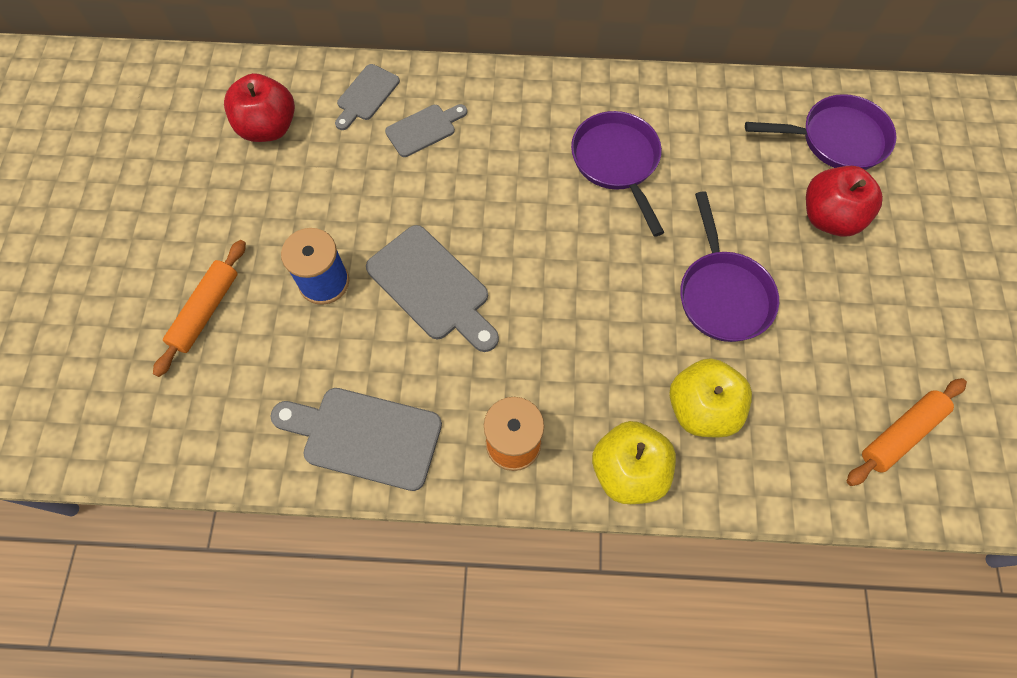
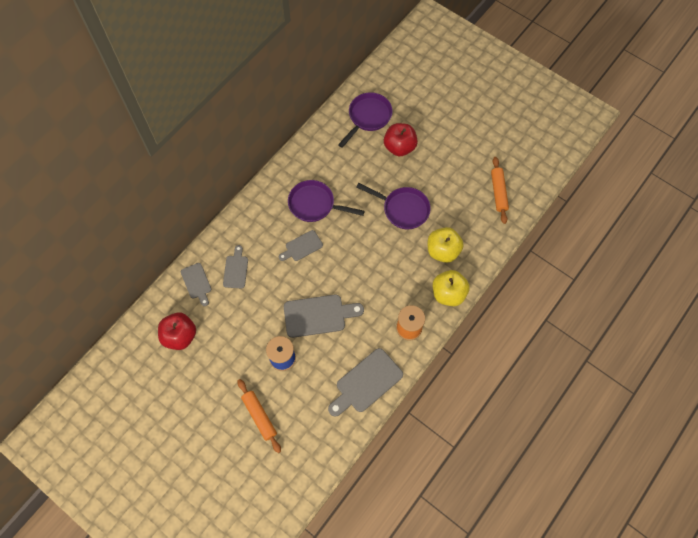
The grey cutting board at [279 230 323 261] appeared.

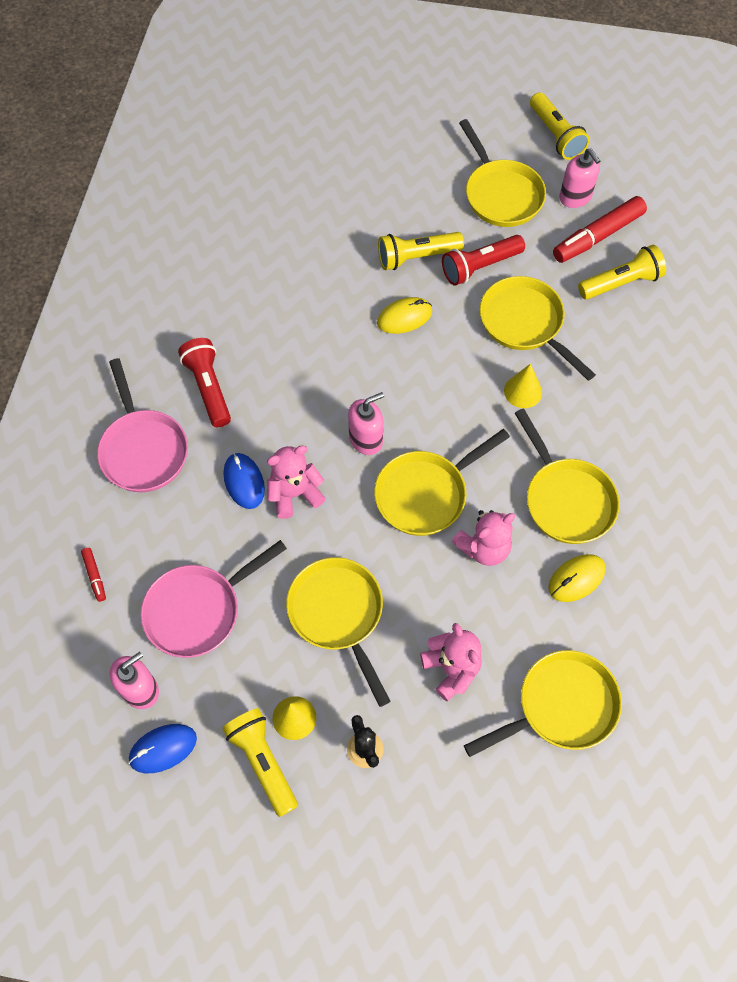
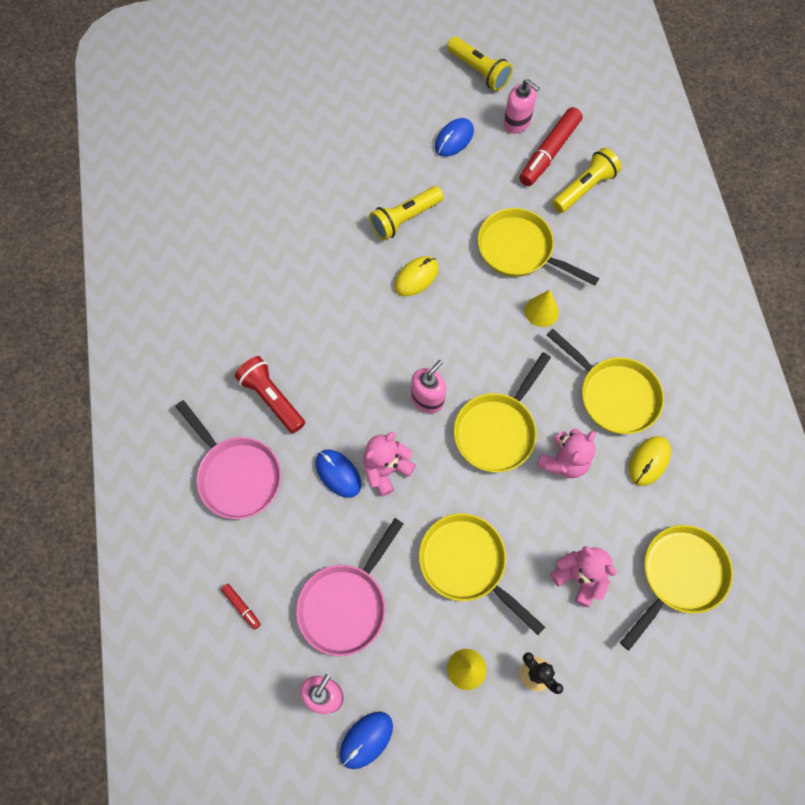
The yellow flashlight at [222 708 298 817] disappeared.
The red flashlight at [442 235 525 286] disappeared.
The yellow pan at [459 119 546 227] was replaced by the blue mouse at [435 118 474 157].

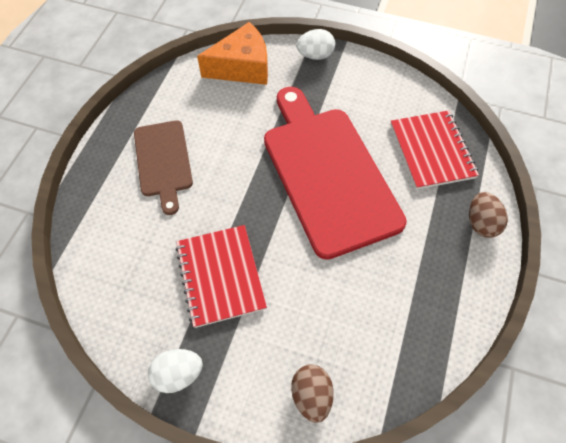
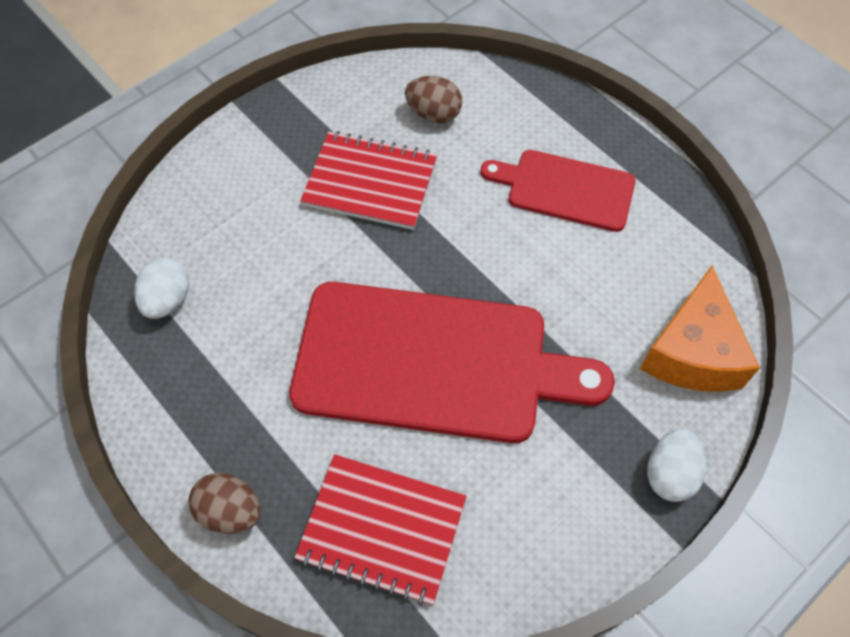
The brown cutting board at [134 120 193 215] became the red cutting board at [480 150 636 232].
The white egg moved from [148 349 203 393] to [134 257 189 319].
The brown egg moved from [291 364 334 423] to [405 76 462 123].

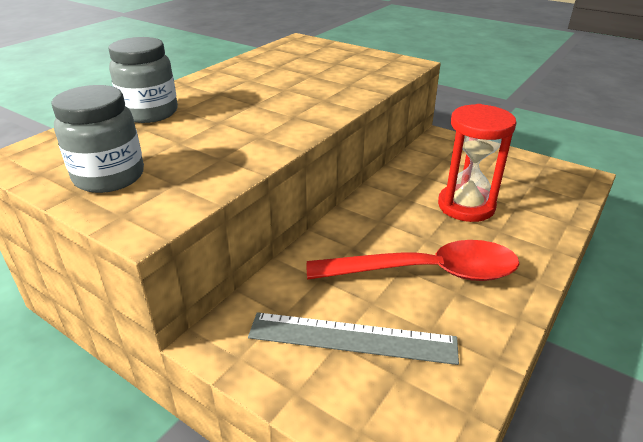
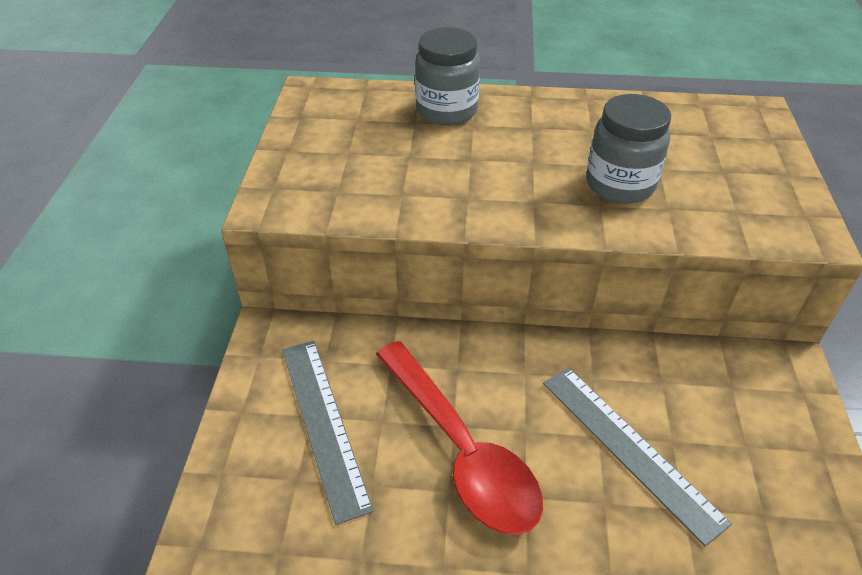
The grey jar moved from [51 85 144 193] to [586 94 671 204].
The red hourglass at [438 104 516 222] was replaced by the grey ruler at [543 367 732 546].

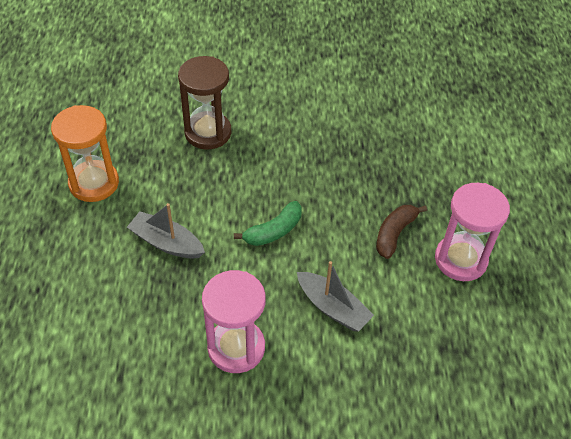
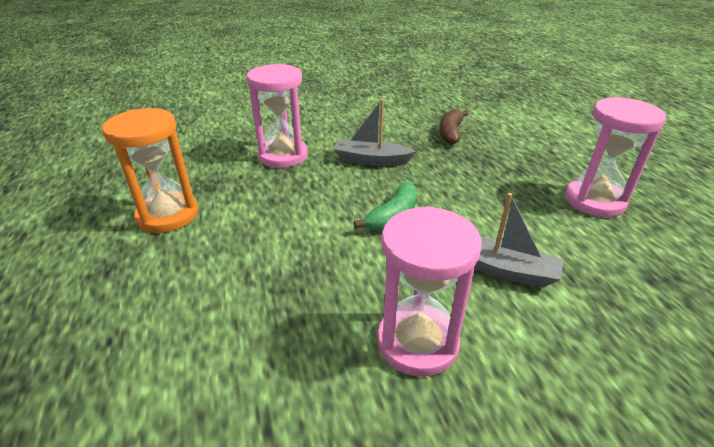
The grey boat moved from [127 203 205 259] to [334 99 416 166].
The brown hourglass at [178 56 231 149] became the pink hourglass at [246 64 308 168].
The brown banana moved from [376 205 427 259] to [439 109 469 145].

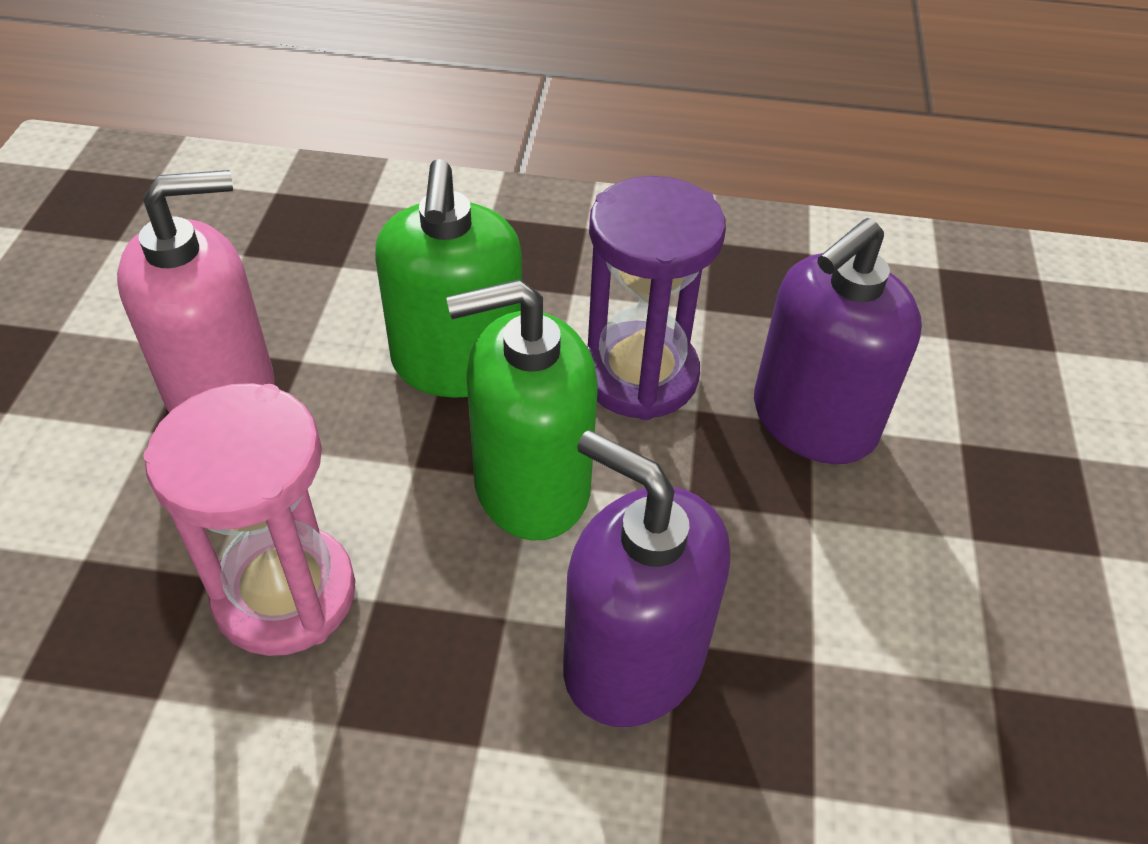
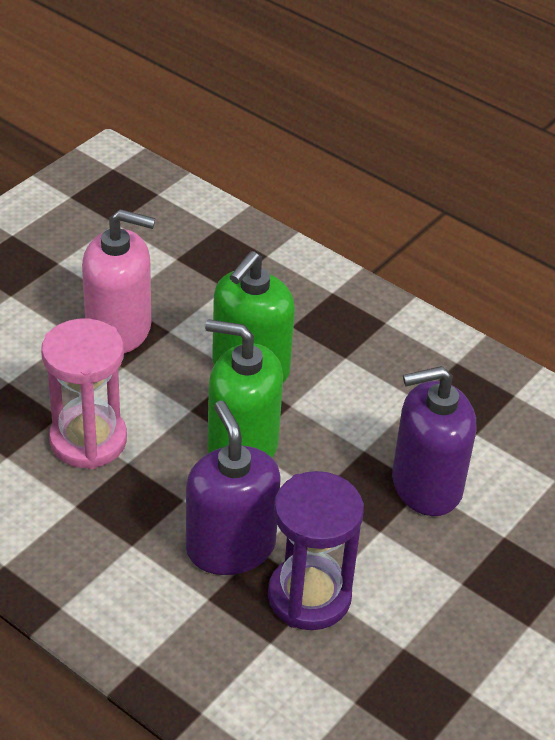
The purple hourglass moved from [587 176 726 420] to [268 471 364 630].

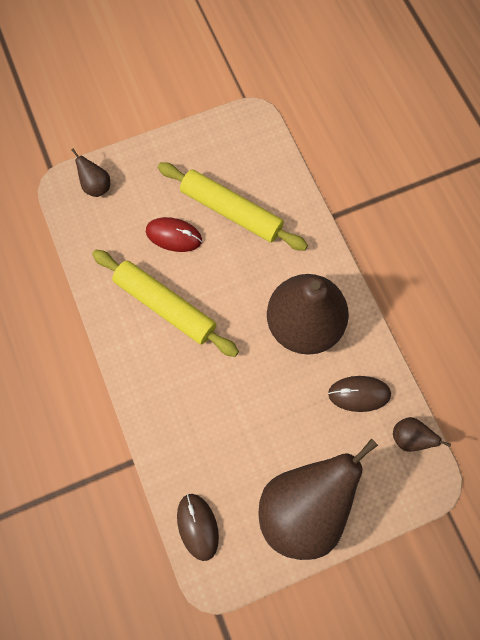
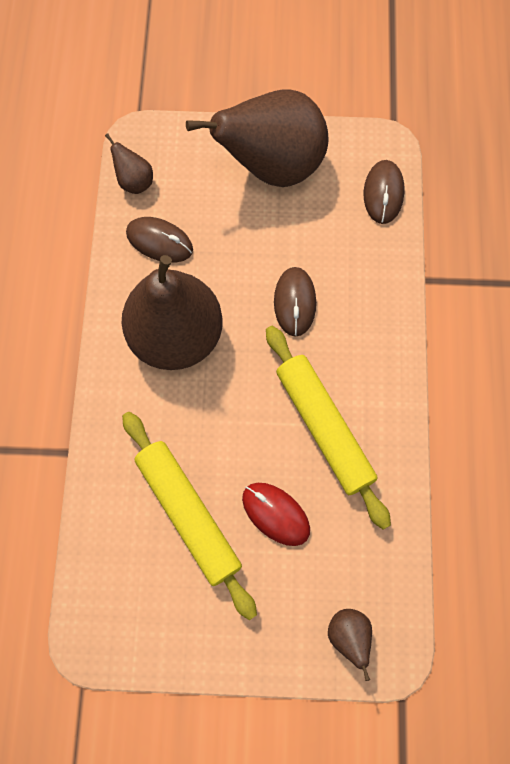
The brown mouse at [274 267 316 337] appeared.

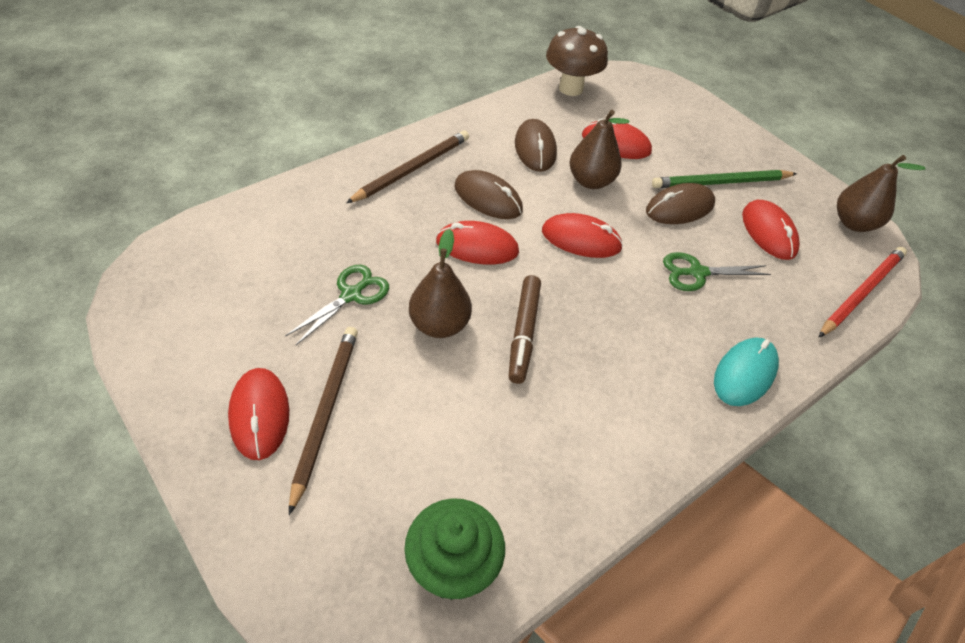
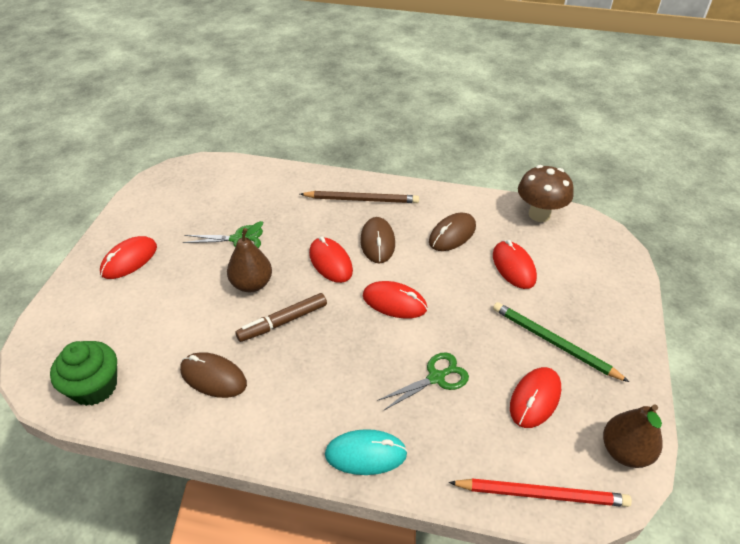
The brown pencil at [289 327 358 515] disappeared.
The red mouse at [542 213 623 258] turned 45 degrees counterclockwise.
The brown pear at [569 110 630 189] disappeared.
The brown mouse moved from [646 183 715 224] to [180 352 247 398].
The green scissors at [663 252 771 291] turned 105 degrees clockwise.

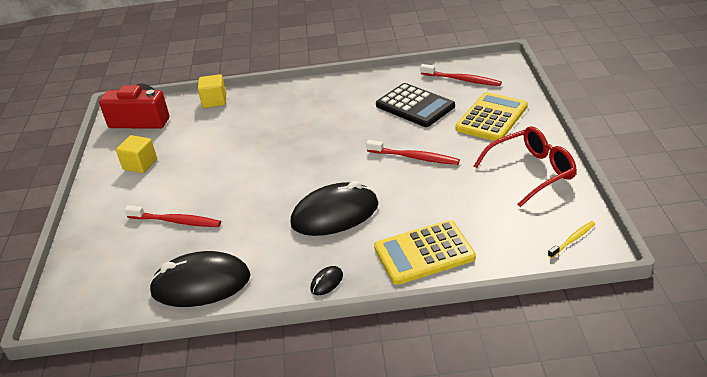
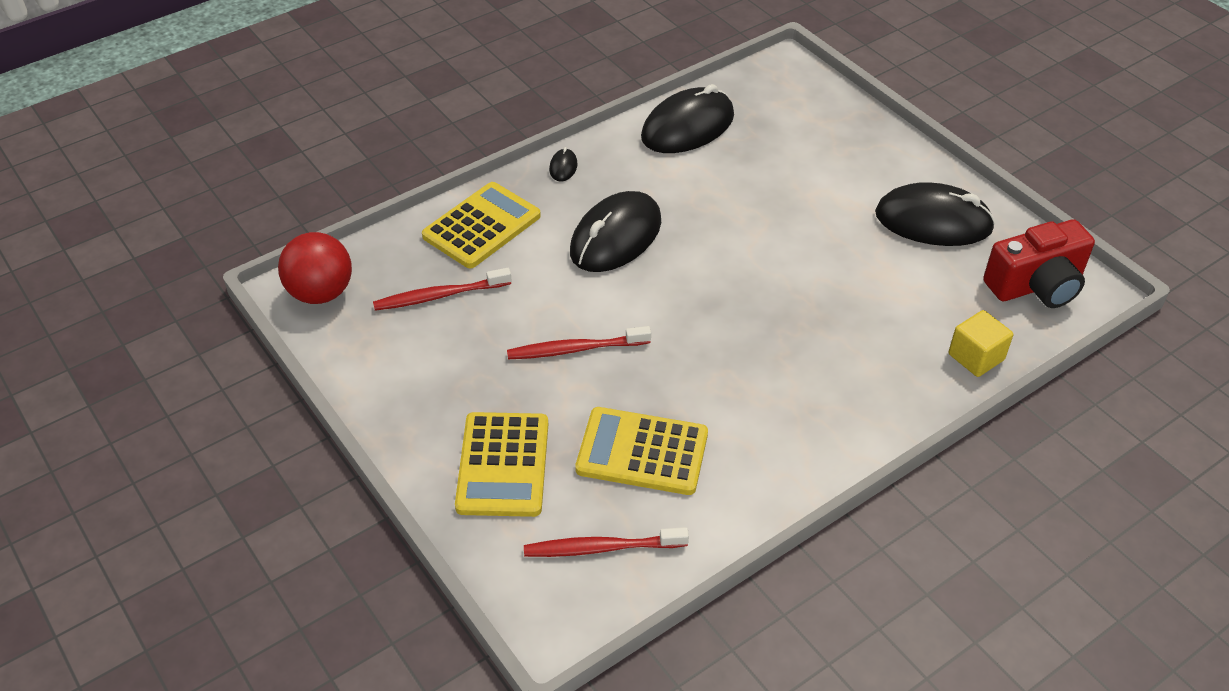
The yellow cube at [116 135 157 173] was replaced by the black mouse at [875 182 995 246].
The red toothbrush moved from [125 205 221 227] to [373 268 512 311].
The black calculator at [376 83 455 127] became the yellow calculator at [575 407 708 495].
The red glasses at [474 126 577 207] disappeared.
The yellow toothbrush at [548 221 595 258] was replaced by the red ball at [278 232 352 304].

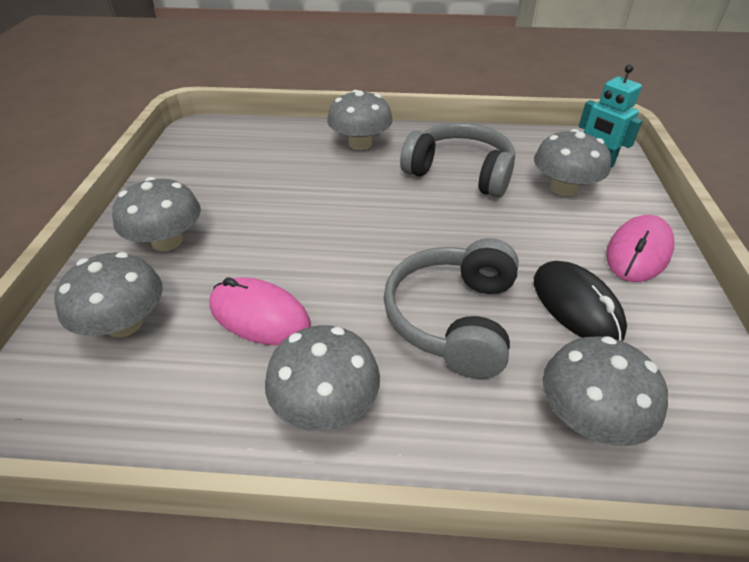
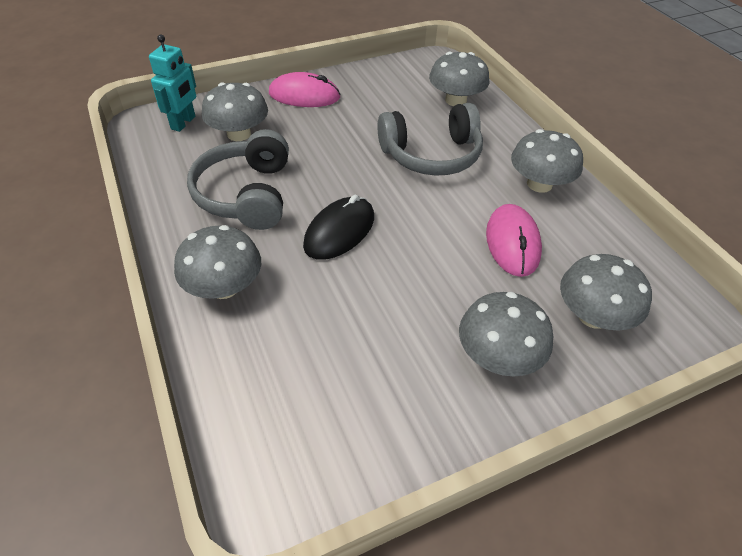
The black mouse moved from [534 261 627 341] to [303 195 374 260].

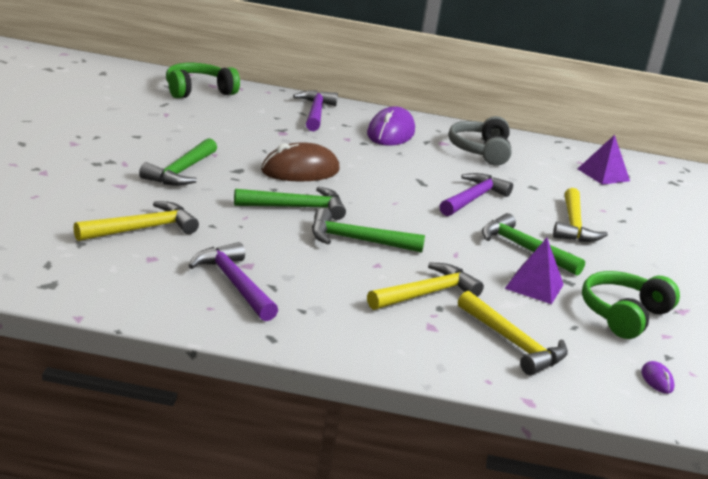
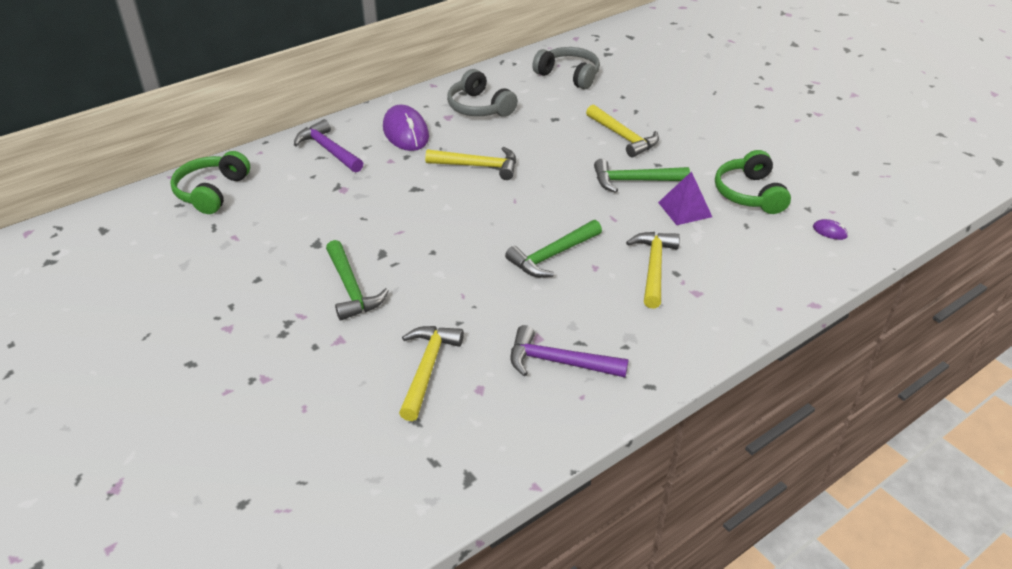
The green hammer at [234 187 346 220] disappeared.
The brown mouse at [261 142 340 182] disappeared.
The purple hammer at [439 173 513 216] disappeared.
The yellow hammer moved from [458 291 568 375] to [425 147 516 180].
The purple pyramid at [578 135 630 185] was replaced by the grey headphones at [532 47 600 89].

